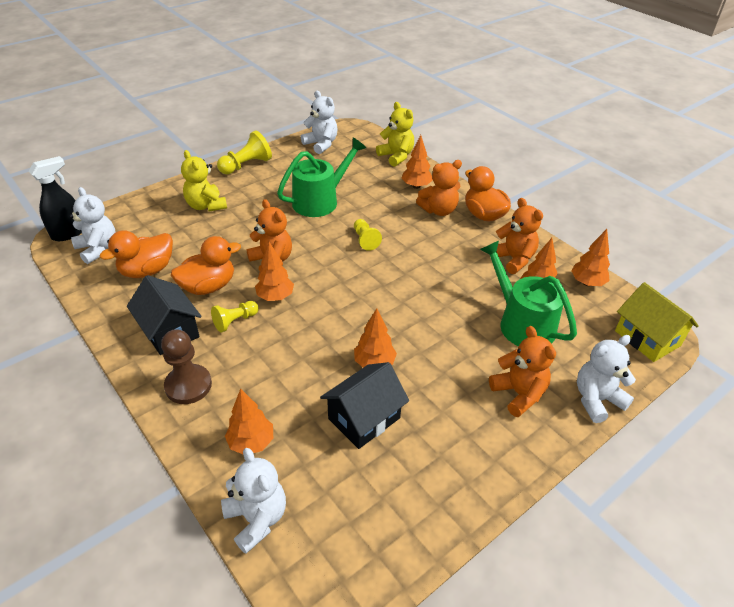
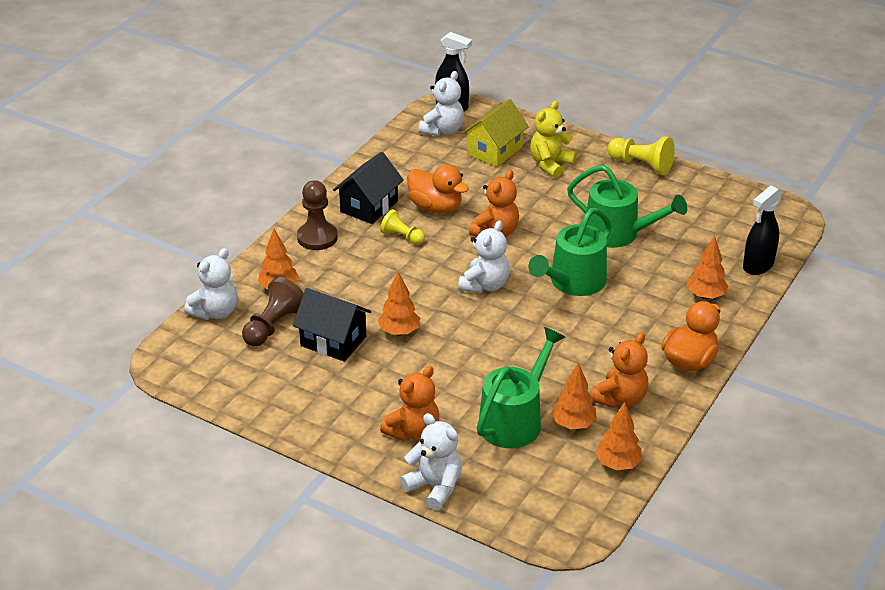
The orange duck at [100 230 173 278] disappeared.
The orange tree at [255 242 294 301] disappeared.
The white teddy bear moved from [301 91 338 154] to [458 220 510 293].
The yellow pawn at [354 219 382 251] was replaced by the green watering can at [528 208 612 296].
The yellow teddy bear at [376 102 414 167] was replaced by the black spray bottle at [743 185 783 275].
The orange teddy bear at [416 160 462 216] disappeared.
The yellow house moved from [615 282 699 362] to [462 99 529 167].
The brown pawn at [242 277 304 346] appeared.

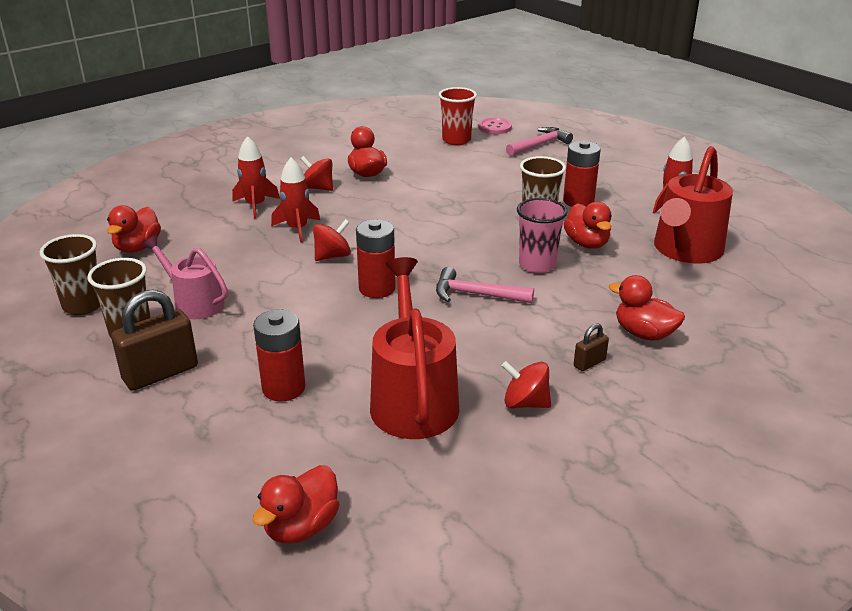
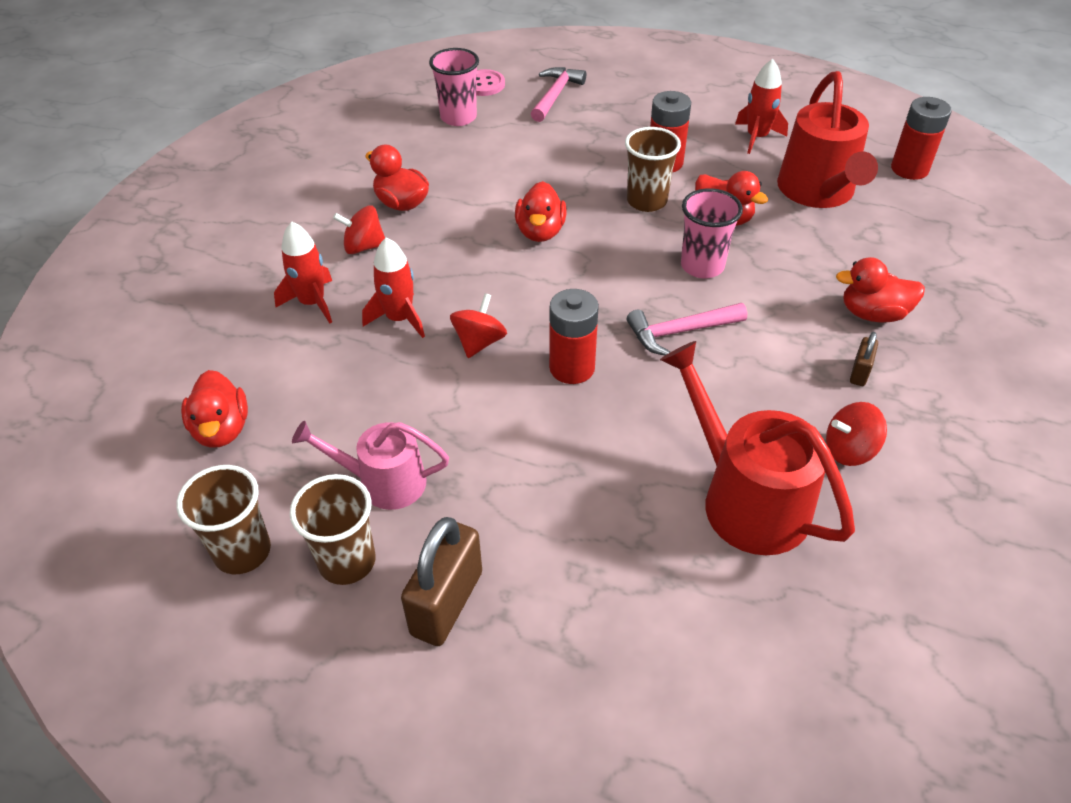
The red duck moved from [252 465 339 543] to [515 181 567 242].
The red battery moved from [253 309 305 401] to [891 97 952 180].
The red cup at [438 87 477 145] became the pink cup at [429 48 479 126].

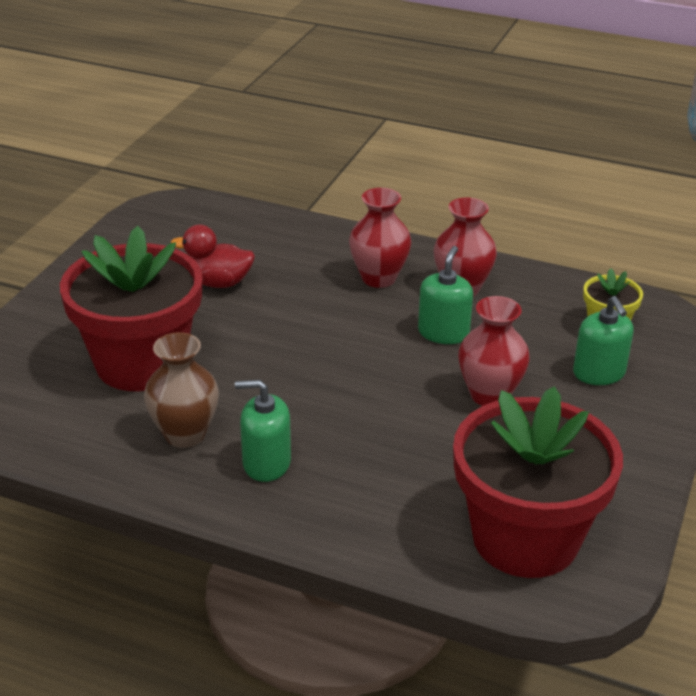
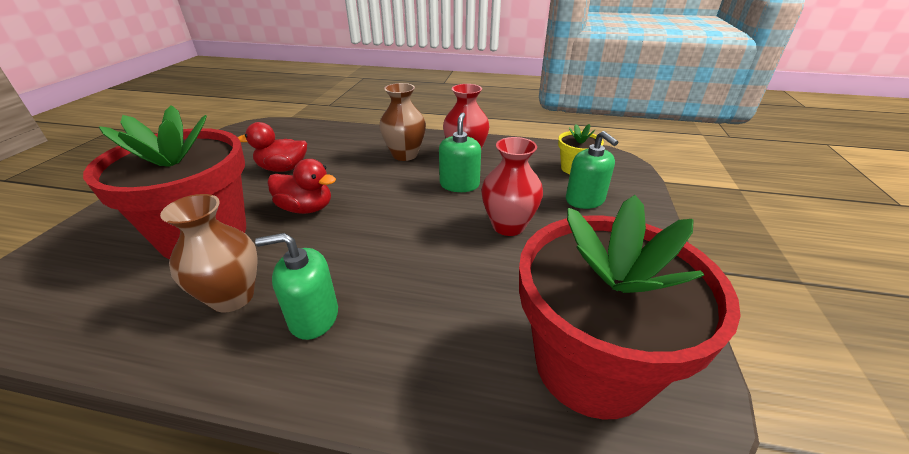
The red vase at [349 188 411 288] became the brown vase at [379 83 426 161].
The red duck at [267 159 336 214] appeared.

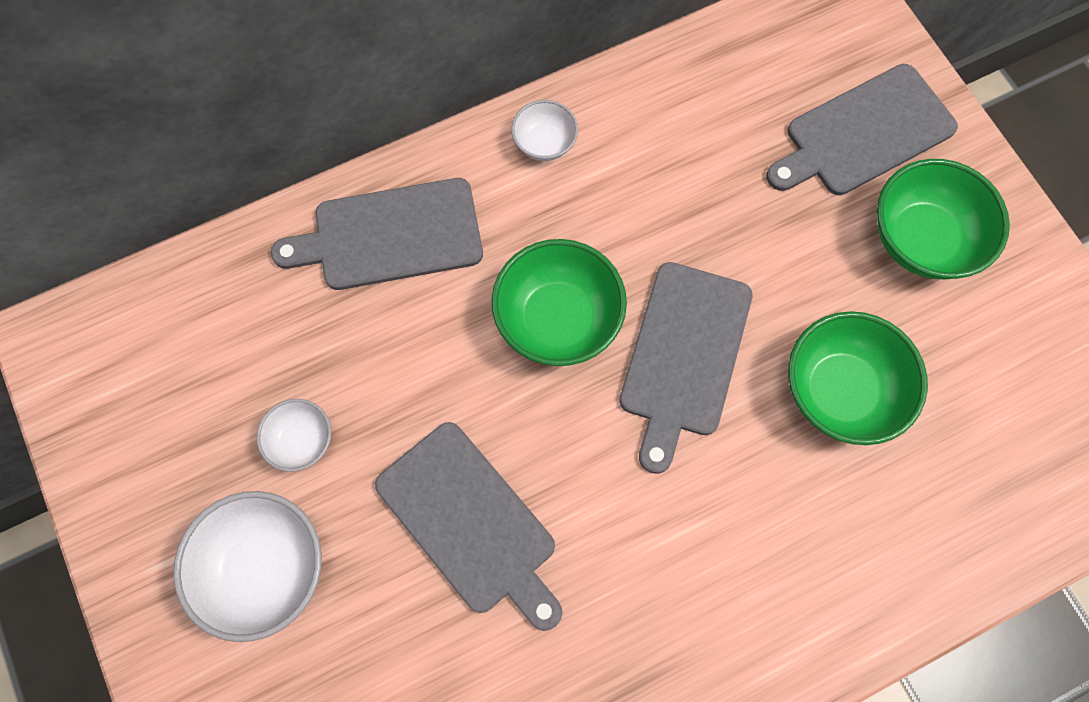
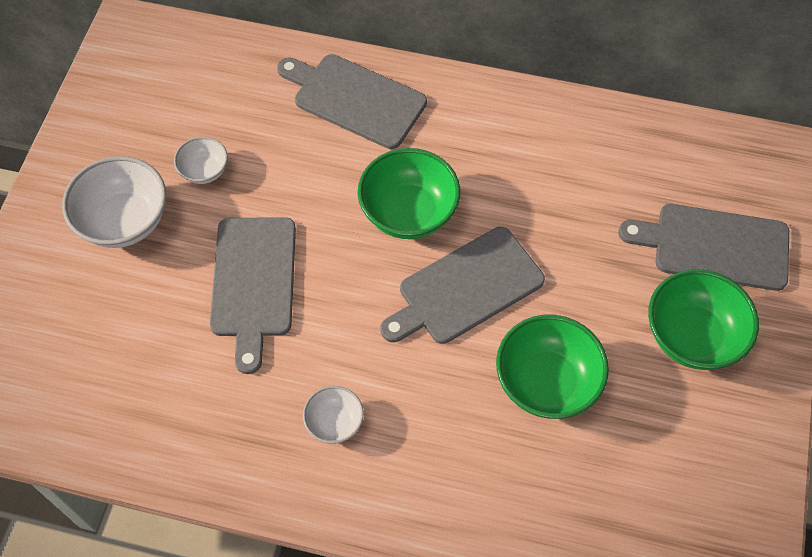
The white bowl moved from [511 100 578 161] to [303 386 364 444].

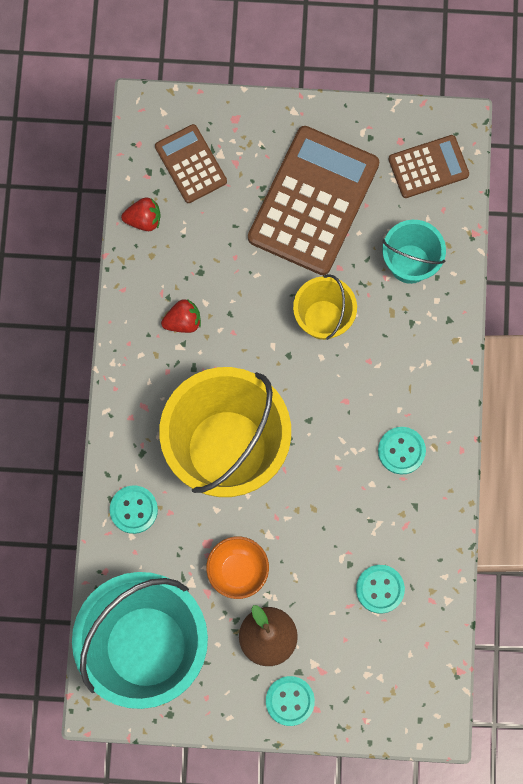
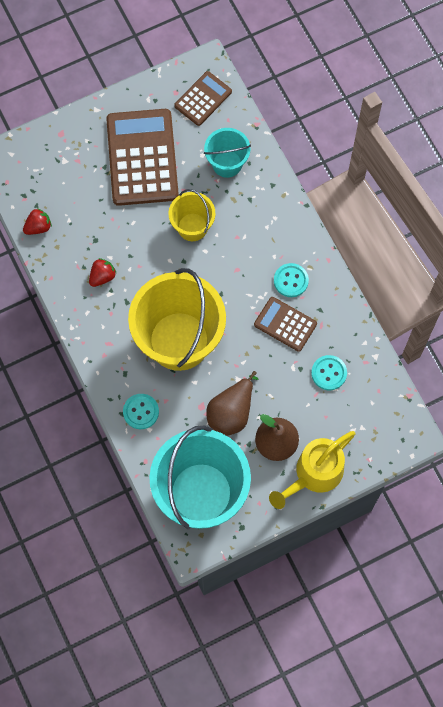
The brown calculator moved from [155 124 227 203] to [254 297 317 352].
The orange bowl at [206 536 269 599] was replaced by the brown pear at [206 371 259 436].
The turquoise button at [266 676 315 726] was replaced by the yellow watering can at [269 431 356 509].

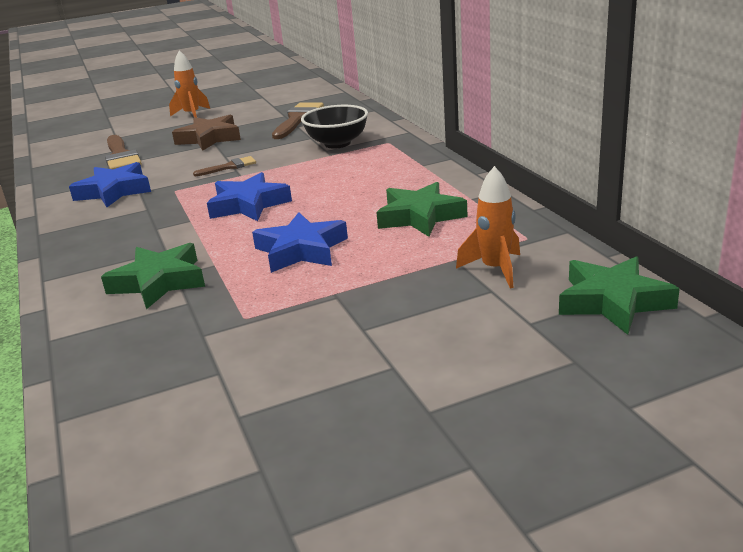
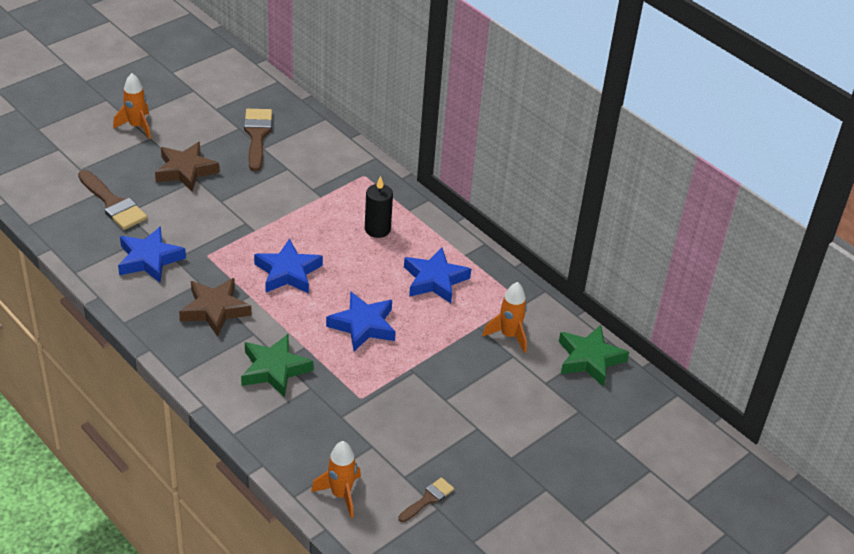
The brown brush moved from [193 156 256 176] to [399 477 454 522].
The black bowl at [301 105 368 149] disappeared.
The green star at [376 182 468 237] became the blue star at [404 247 471 303].
The brown star at [179 278 252 337] appeared.
The orange rocket at [311 441 361 518] appeared.
The black candle at [365 176 393 238] appeared.

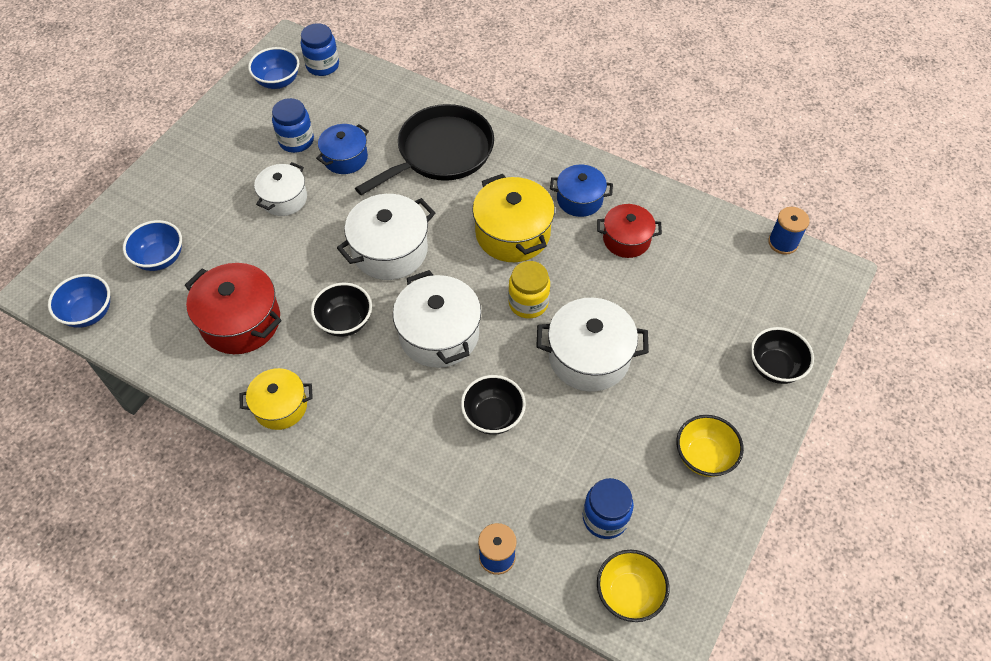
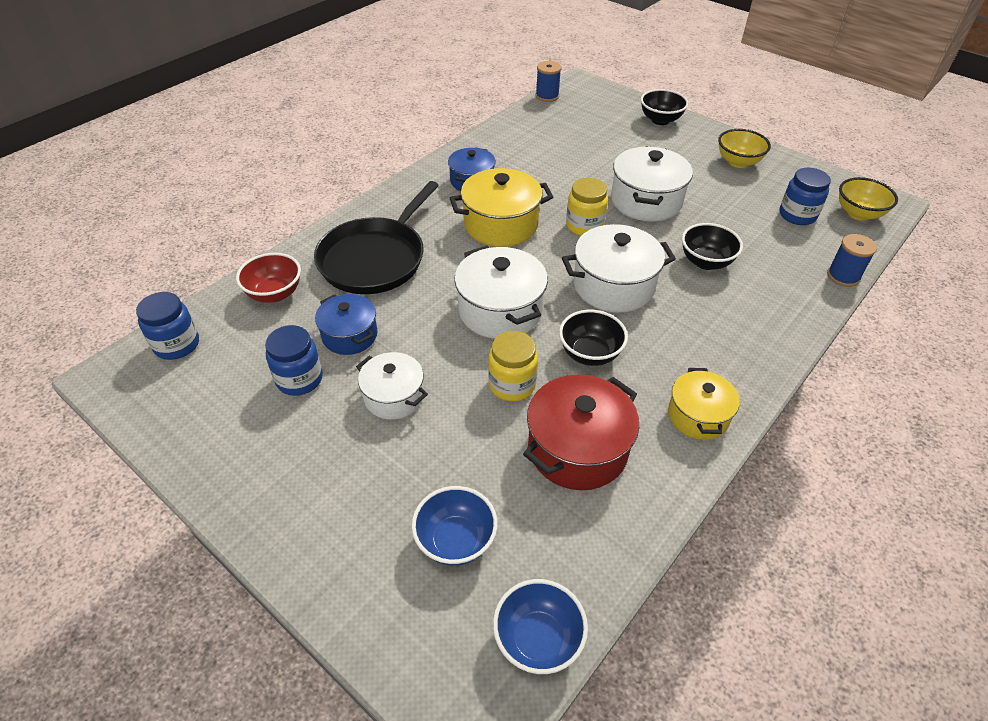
The blue bowl at [248 47 299 89] disappeared.
The black pan at [355 104 494 195] turned 120 degrees counterclockwise.
The red pot at [597 204 662 258] disappeared.
The red bowl at [236 253 301 303] appeared.
The yellow jar at [488 331 538 401] appeared.

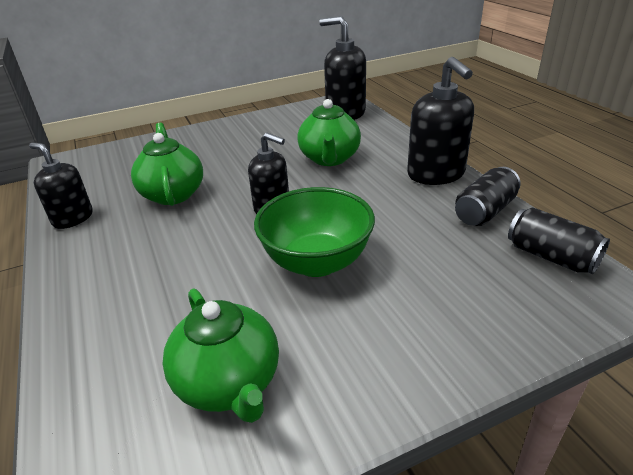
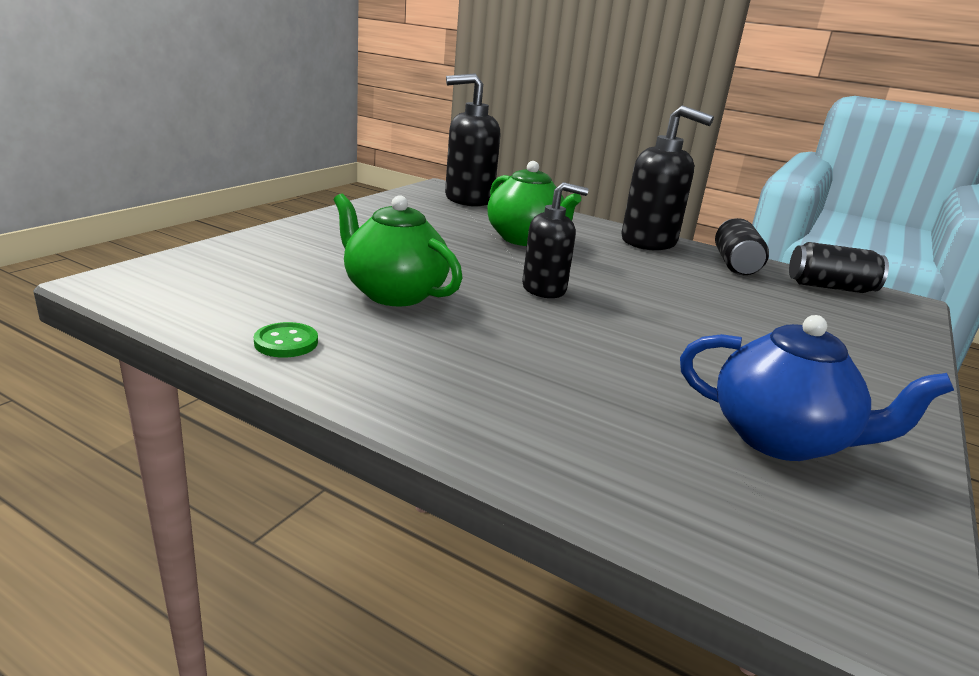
The black soap dispenser at [29 143 93 229] was replaced by the green button at [254 322 318 358].
The green teapot at [162 288 279 423] became the blue teapot at [680 315 954 461].
The green bowl at [254 187 375 277] disappeared.

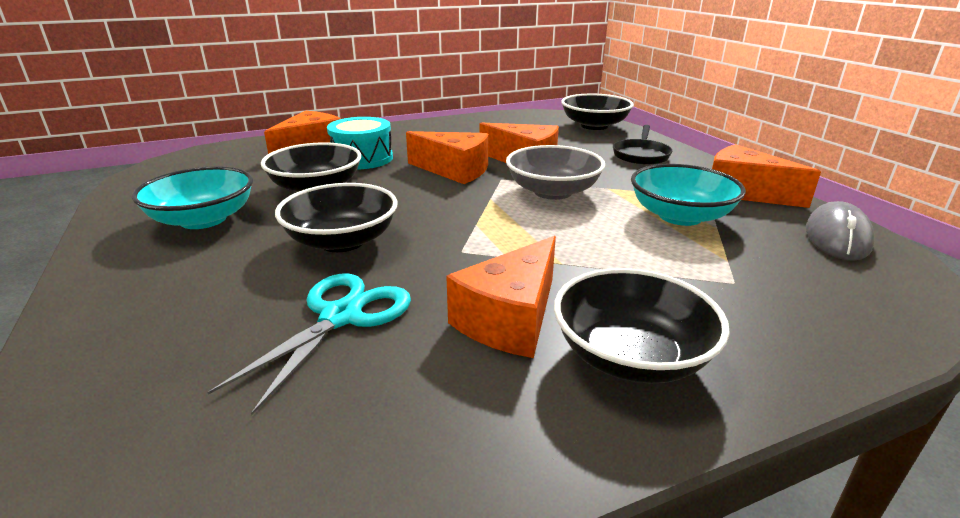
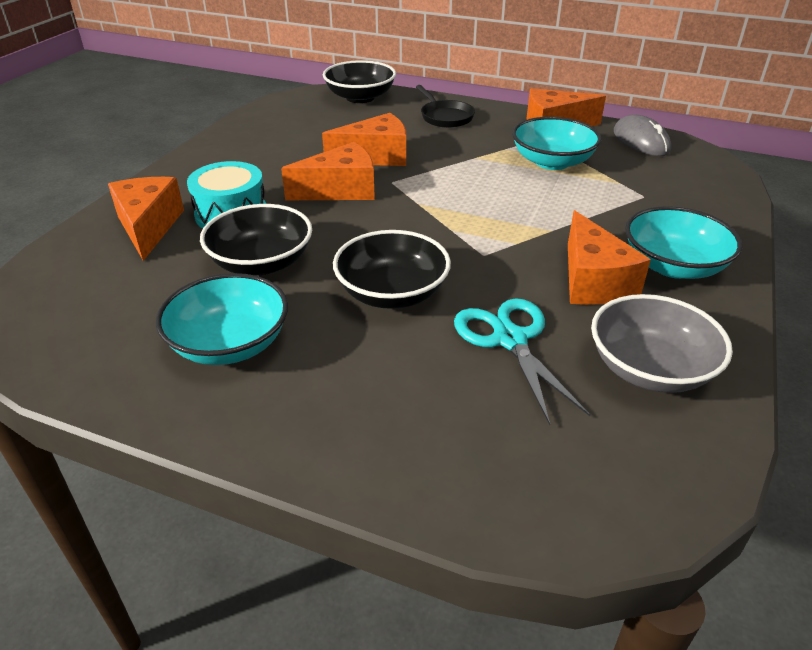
The grey bowl moved from [506 145 605 200] to [591 294 733 393].
The black bowl at [554 268 730 384] became the turquoise bowl at [625 206 742 279].

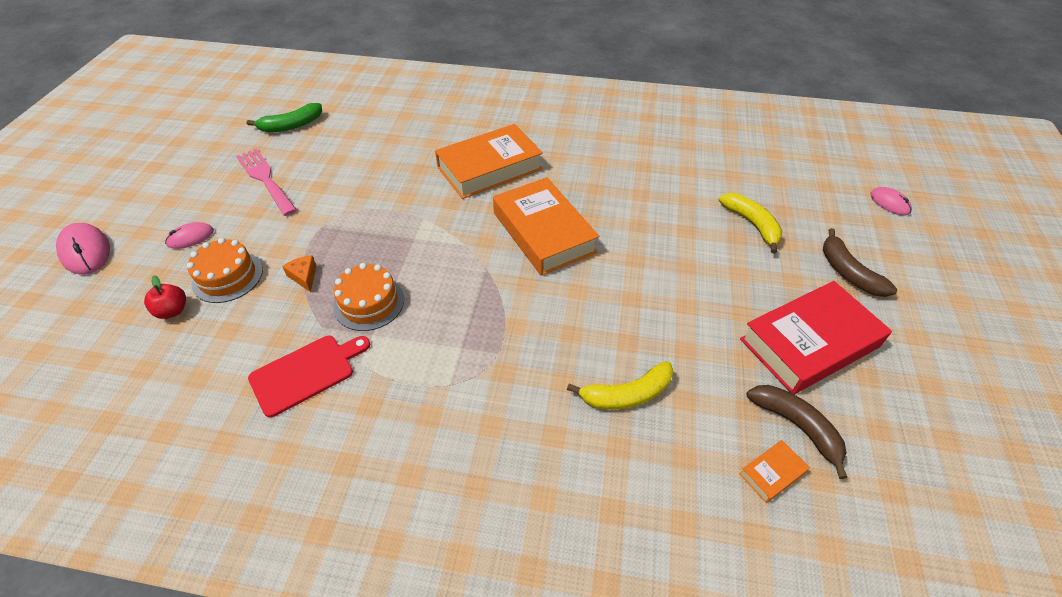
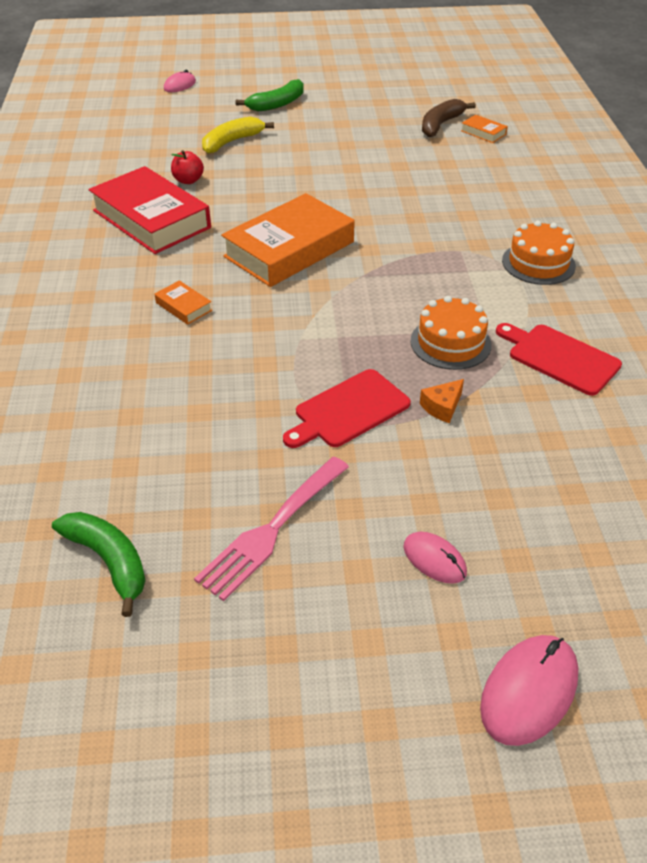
The red apple moved from [144 275 186 319] to [171 150 204 184].
The orange cake moved from [187 238 263 303] to [502 221 576 285].
The orange book at [435 124 543 199] changed to 0.41 times the size.
The yellow banana at [567 361 673 410] disappeared.
The red book moved from [740 281 892 395] to [89 166 211 254].
The brown banana at [823 228 897 297] became the green banana at [236 79 304 112].
The red cutting board at [283 369 411 448] appeared.

